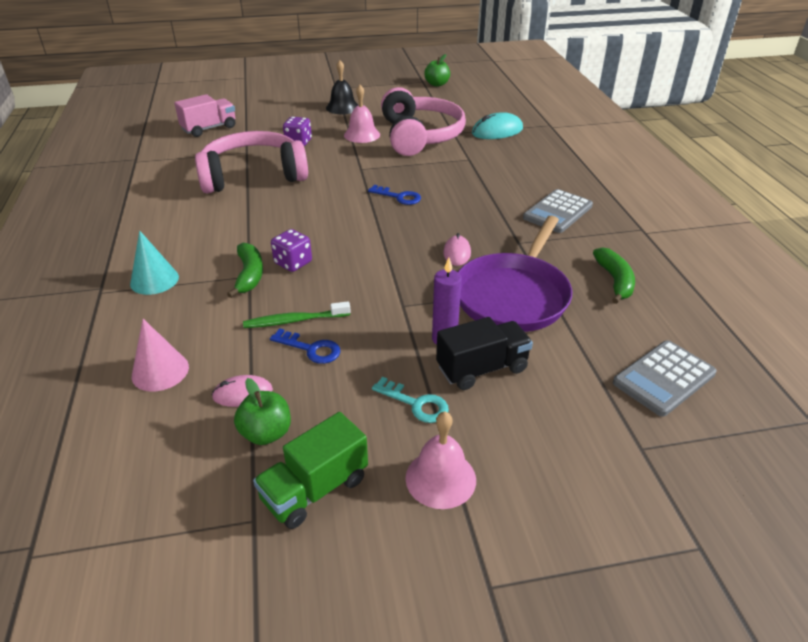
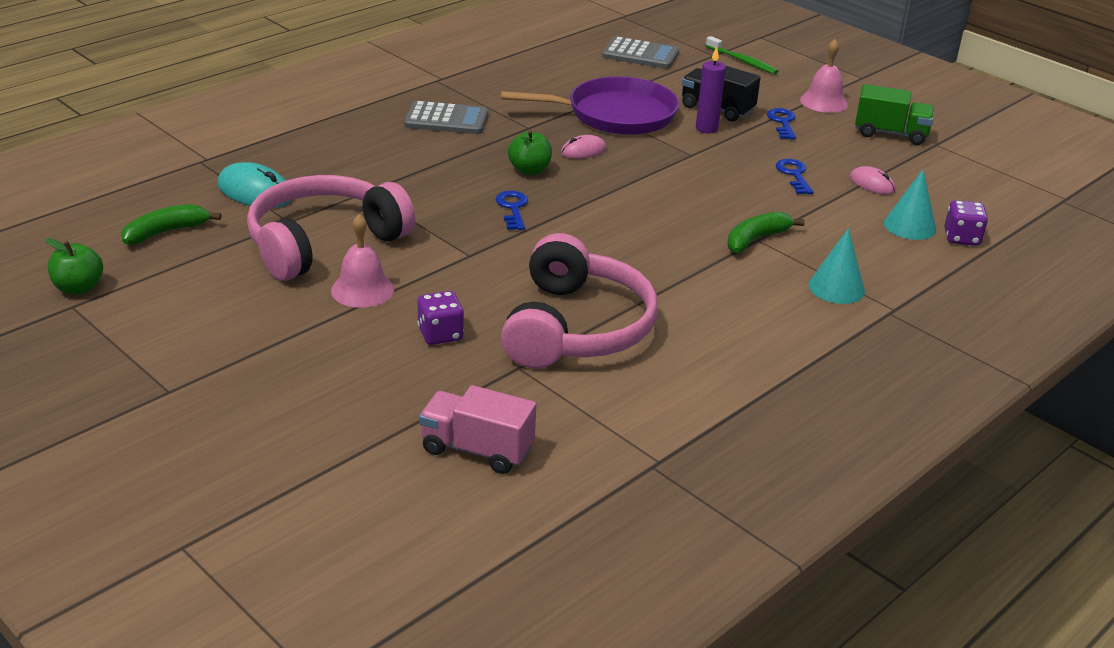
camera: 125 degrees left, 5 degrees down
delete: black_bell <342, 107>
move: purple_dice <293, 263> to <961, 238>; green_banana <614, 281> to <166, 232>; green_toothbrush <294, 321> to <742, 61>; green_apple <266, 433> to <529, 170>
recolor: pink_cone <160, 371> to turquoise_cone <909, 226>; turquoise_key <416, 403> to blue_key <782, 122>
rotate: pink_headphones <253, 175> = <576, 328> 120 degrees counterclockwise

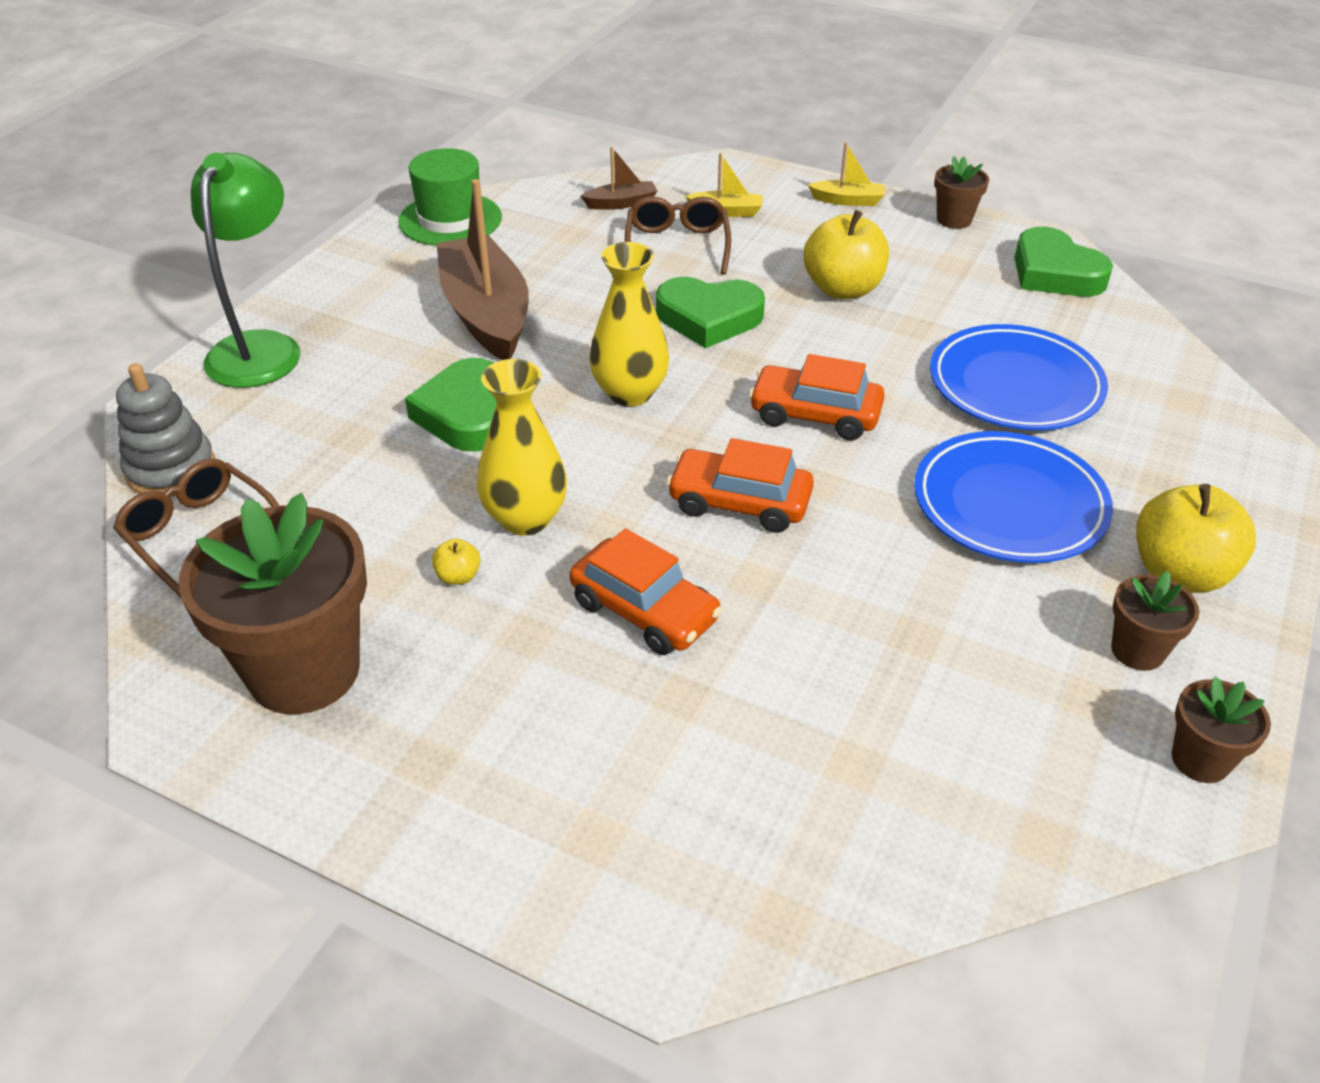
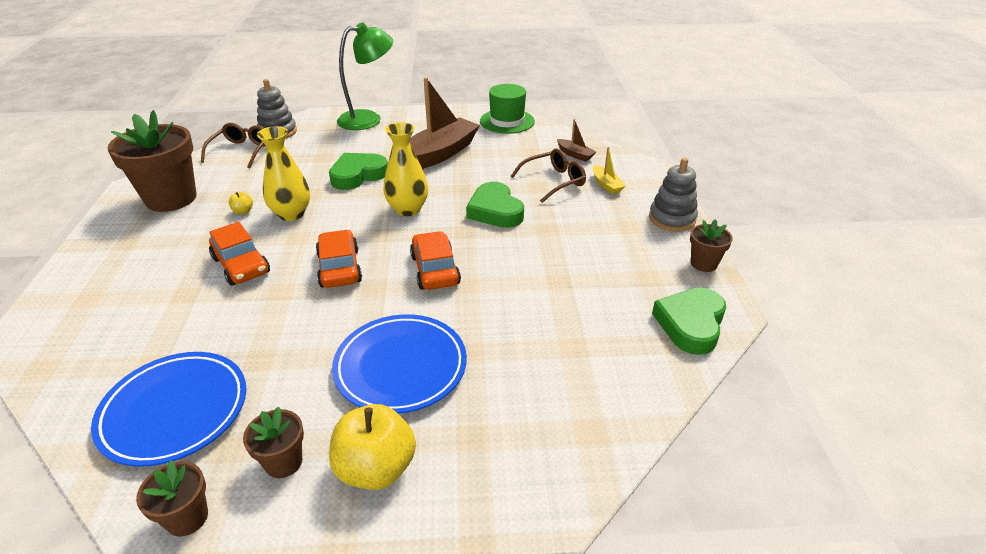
camera: 60 degrees right, 5 degrees down
delete: yellow_apple <842, 289>
move: blue_plate <1015, 385> to <175, 411>
replace: yellow_boat <847, 200> to grey_stacking_toy <672, 218>
rotate: orange_car <645, 610> = <241, 265> 45 degrees counterclockwise

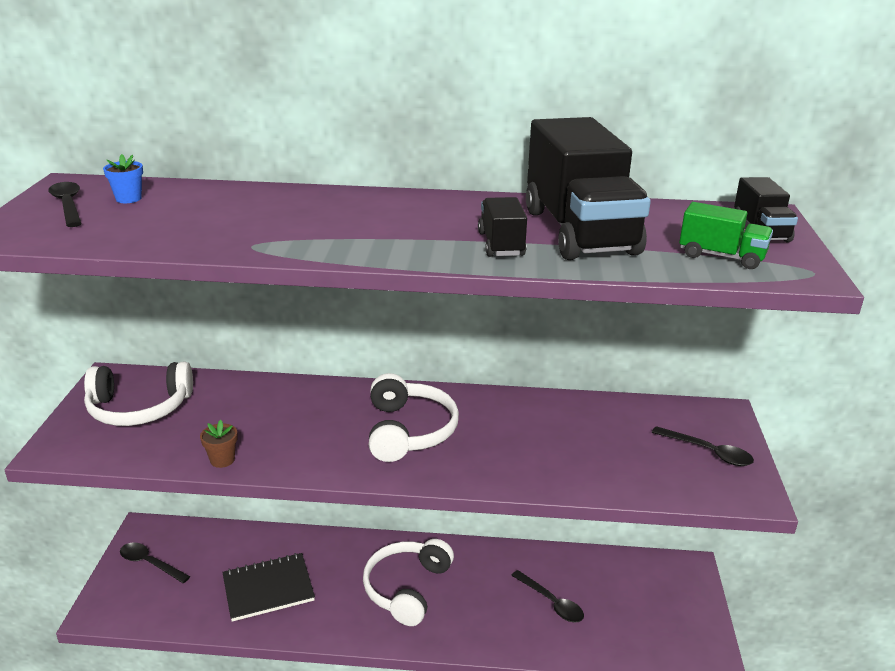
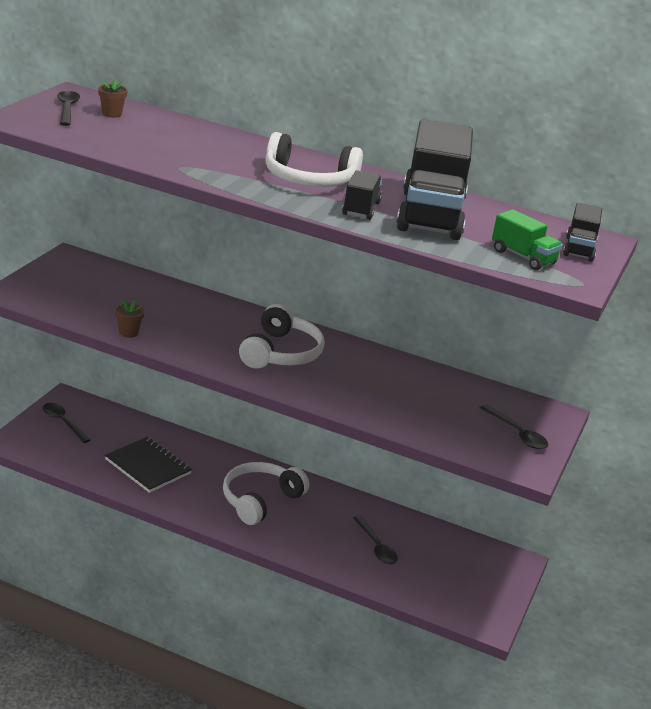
camera: 15 degrees right, 0 degrees up
move: white_headphones <139, 408> to <308, 179>
recolor: blue_flower_pot <128, 199> to brown_flower_pot <112, 114>
rotate: black_notebook <268, 588> = <148, 466> 45 degrees clockwise

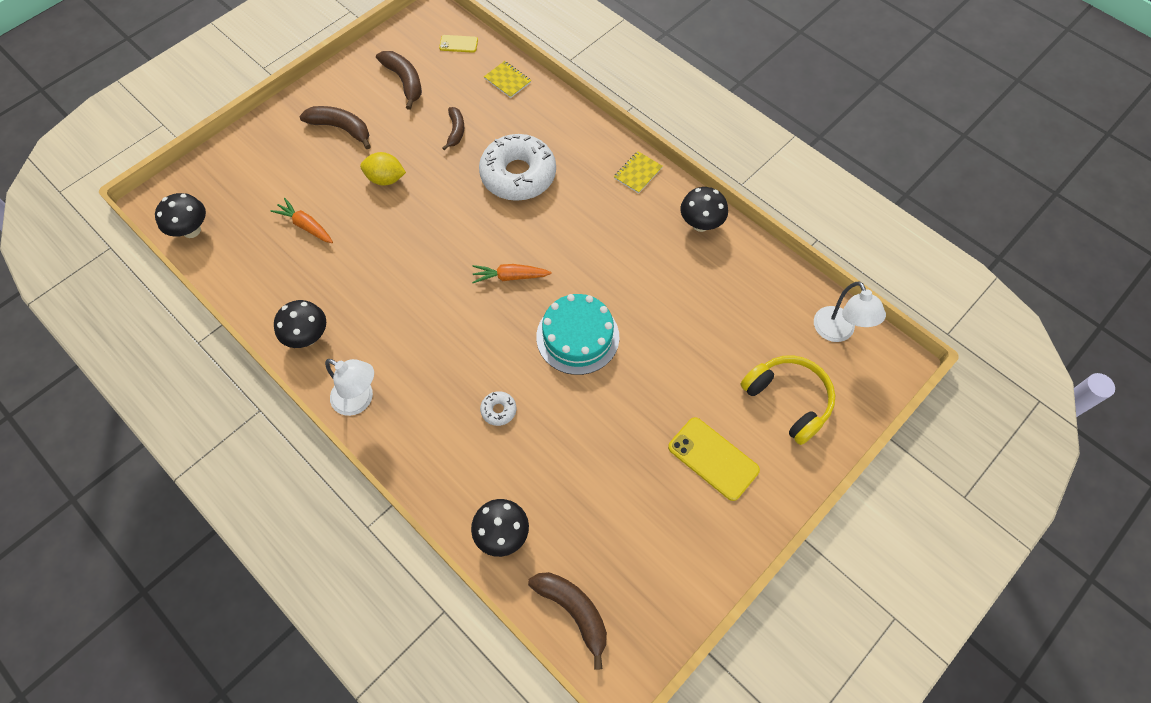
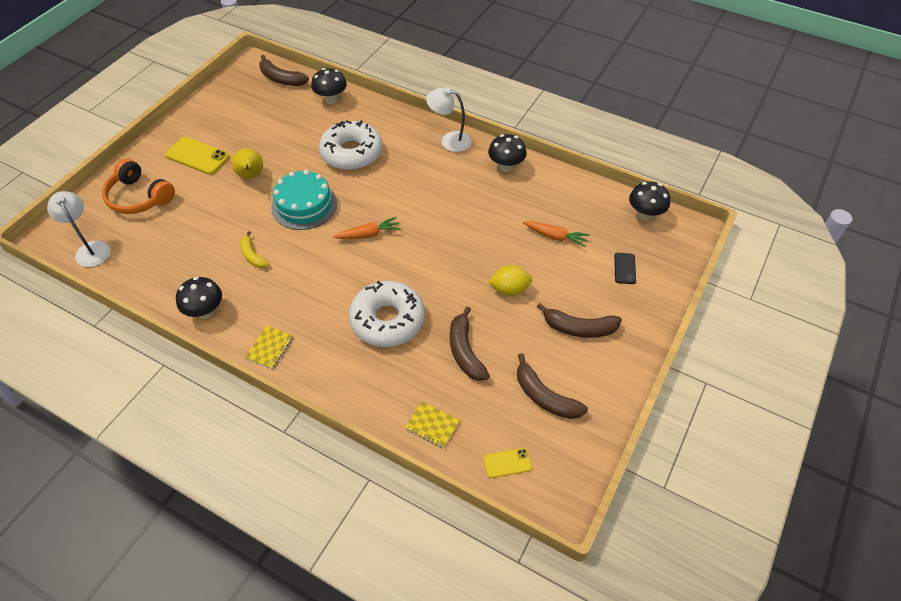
camera: 165 degrees right, 10 degrees down
insert: yellow_pear <251, 176>; yellow_banana <253, 256>; black_phone <624, 268>
recolor: yellow_headphones <788, 400> to orange_headphones <139, 197>
resize: brown_banana <456, 131> = <465, 351> x1.55; white_donut <498, 410> = <351, 153> x2.46

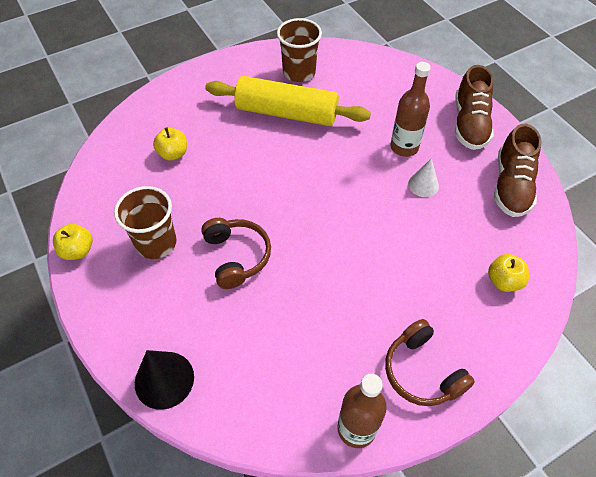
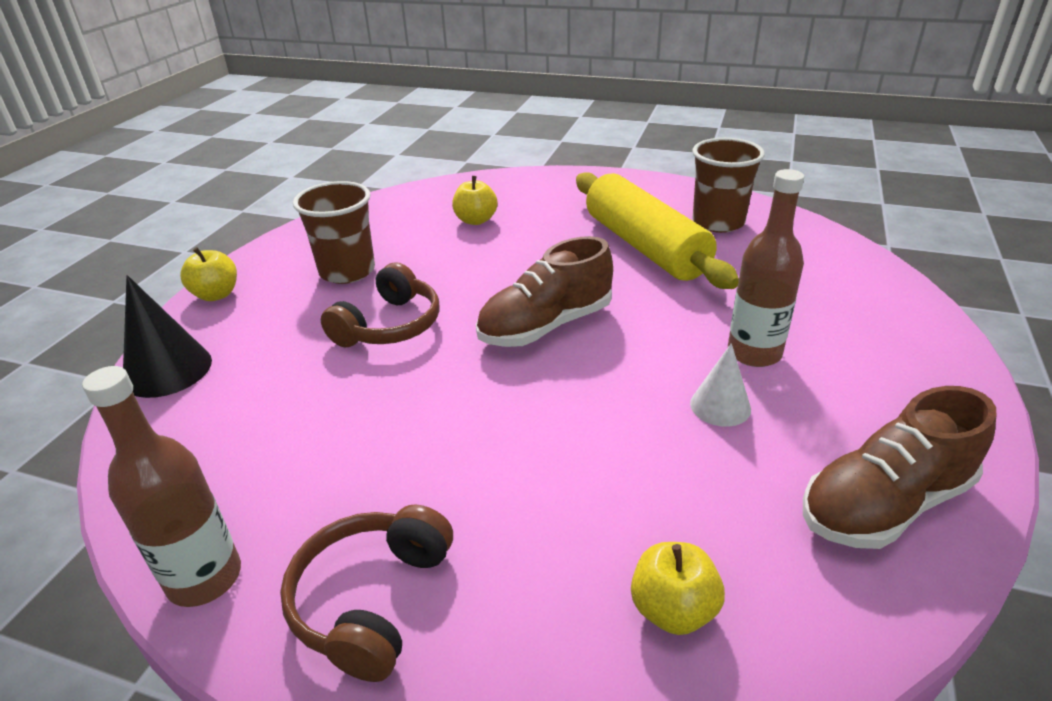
camera: 50 degrees right, 20 degrees down
move: brown_shoe <469, 124> to <546, 326>; yellow_apple <78, 250> to <216, 294>

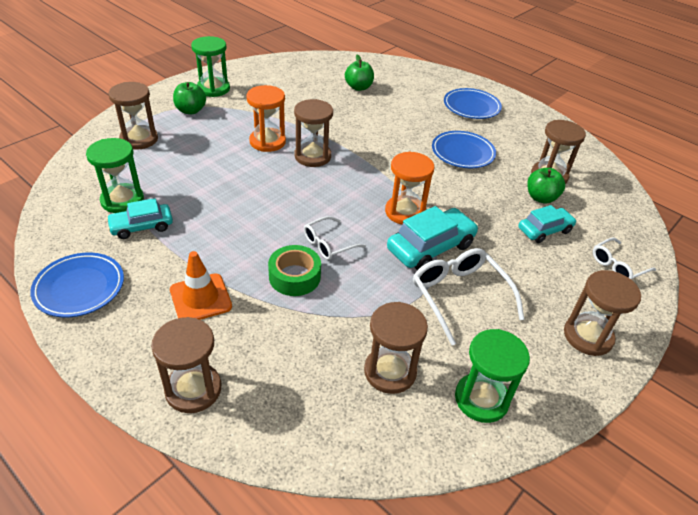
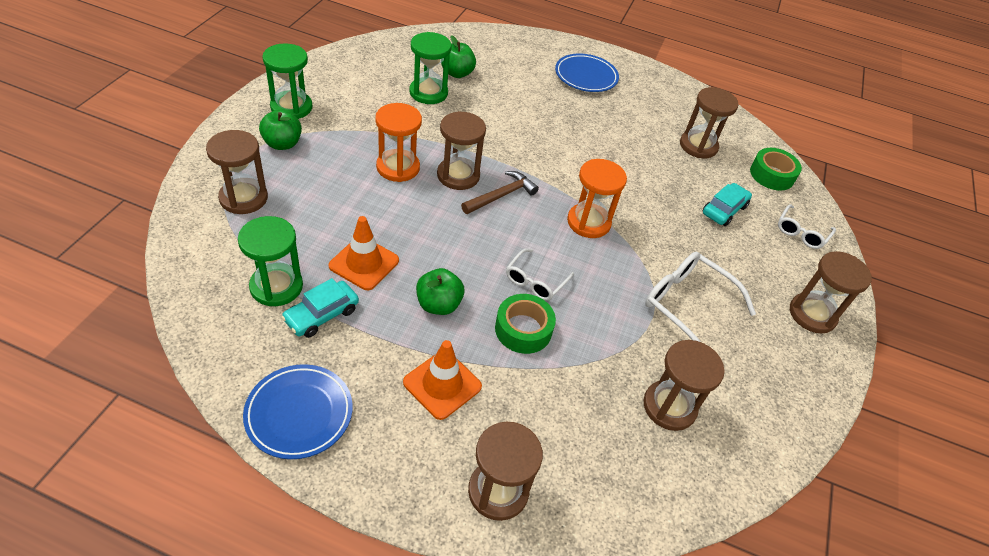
camera: 25 degrees left, 5 degrees up
delete: blue_plate <462, 153>; turquoise_car <430, 247>
insert: green_tape <772, 175>; brown_hammer <501, 195>; orange_traffic_cone <364, 263>
move: green_apple <541, 198> to <438, 304>; green_hourglass <481, 399> to <428, 93>

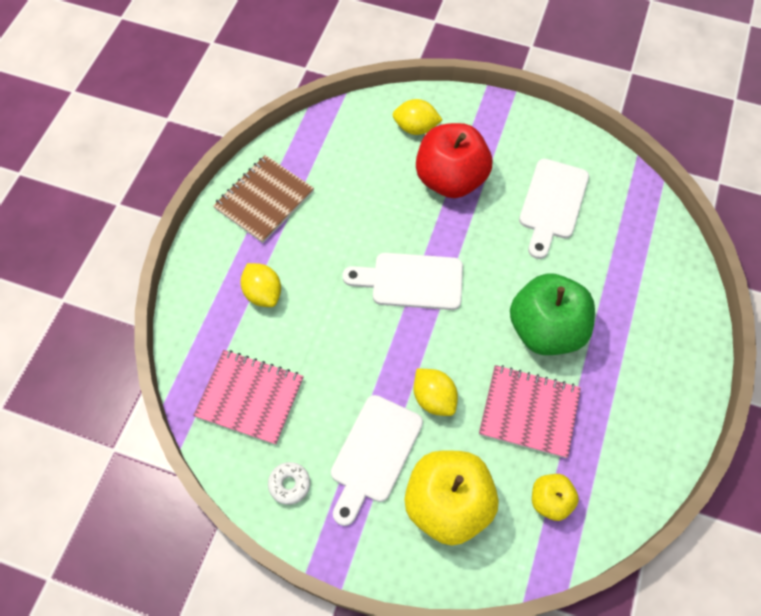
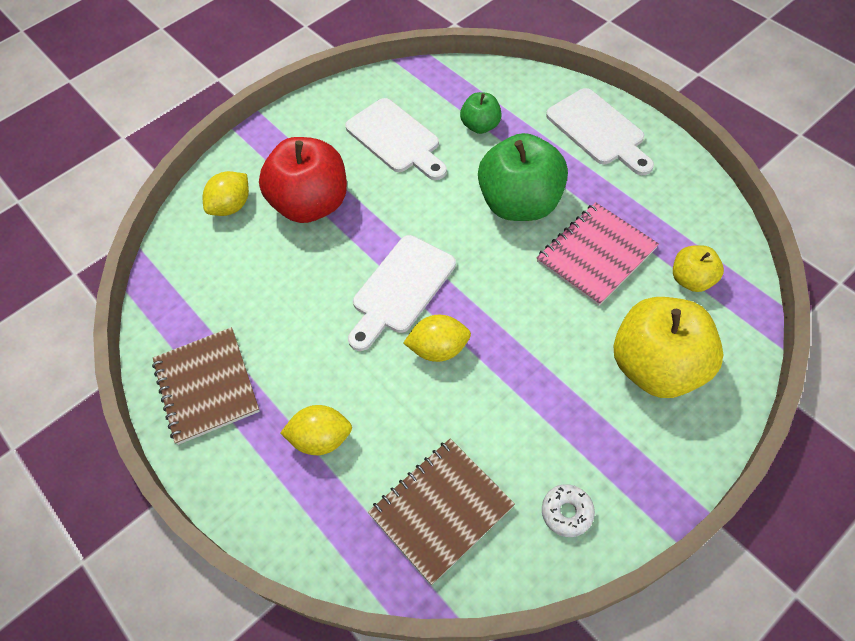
camera: 55 degrees left, 5 degrees down
insert: green_apple <481, 126>
move: yellow_lemon <434, 398> to <439, 348>; white_cutting_board <374, 454> to <598, 130>
recolor: pink_notebook <250, 397> to brown_notebook <441, 510>

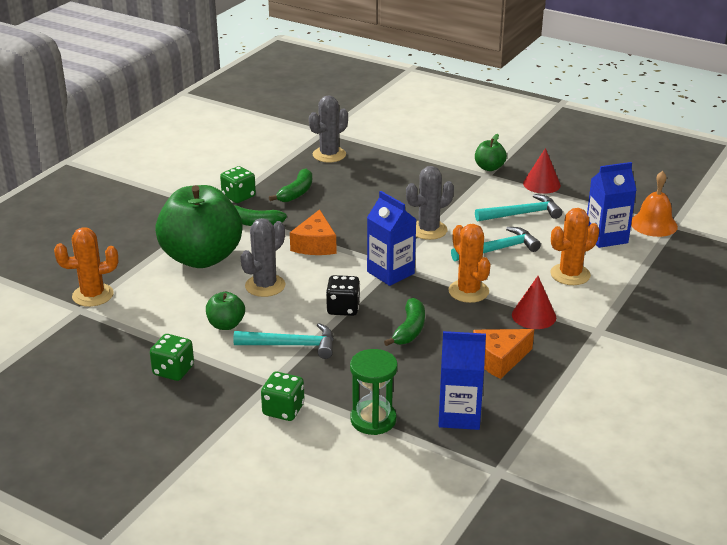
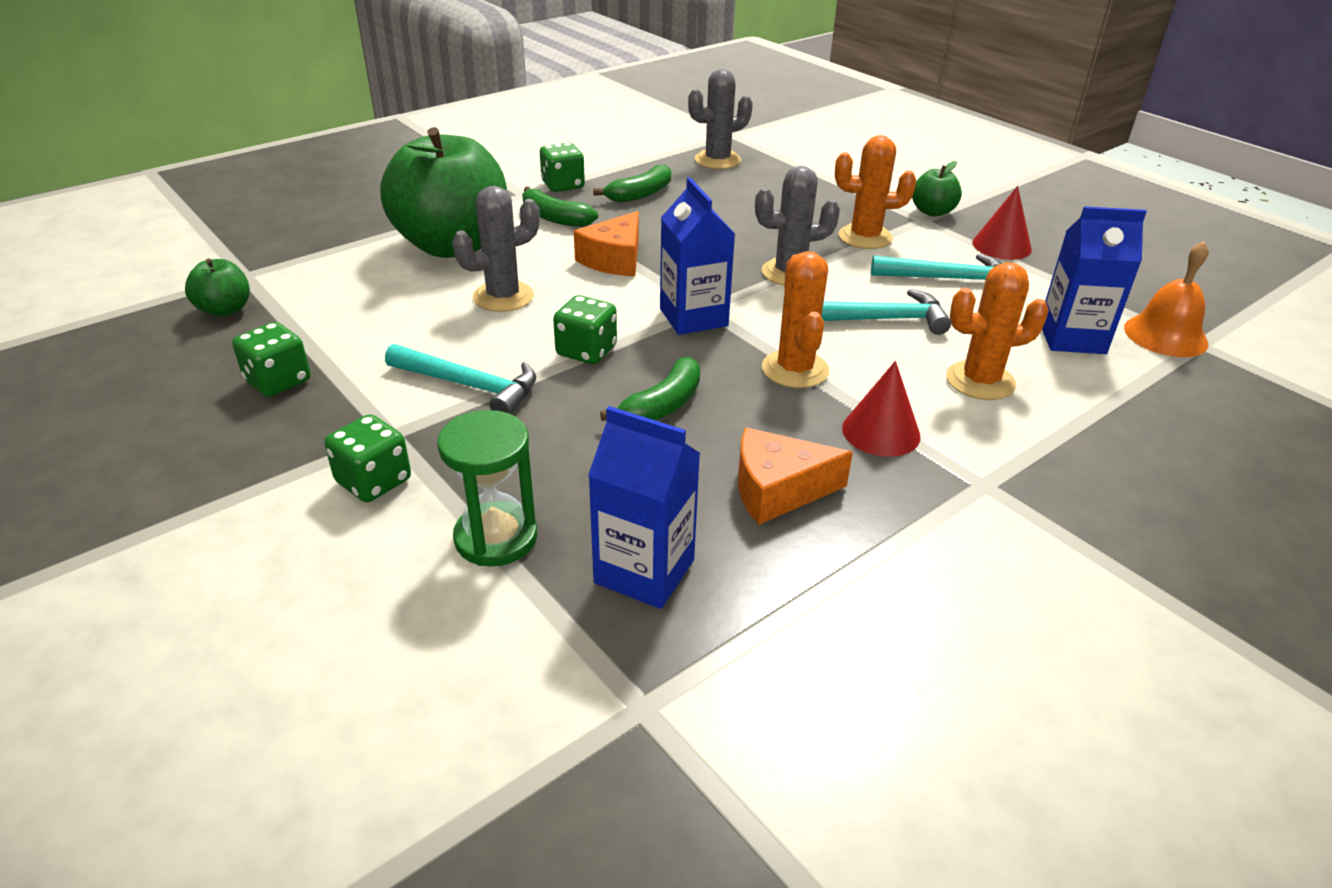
camera: 20 degrees right, 5 degrees up
move: orange_cactus <93, 295> to <865, 237>; green_apple <226, 325> to <225, 310>
recolor: black_dice <343, 308> to green_dice <586, 351>

